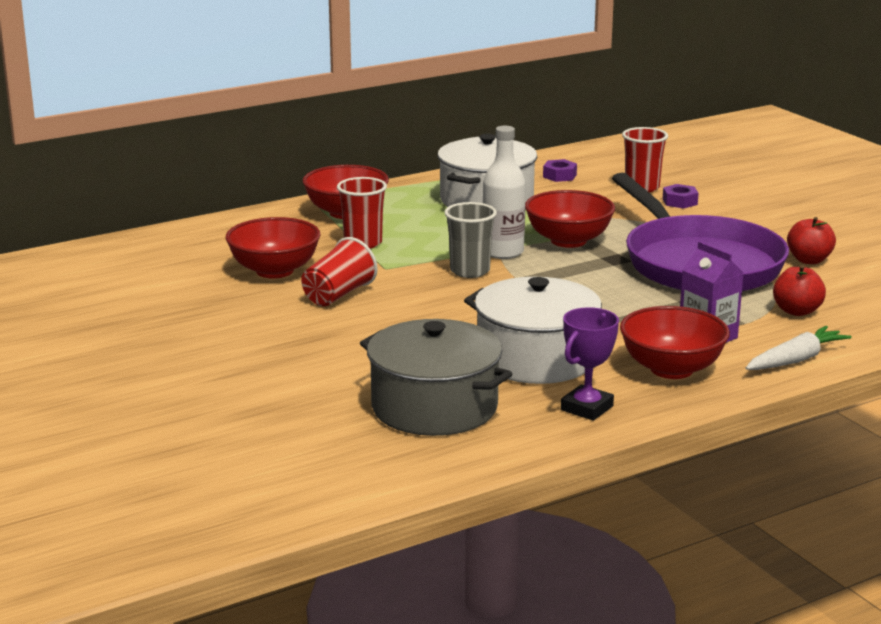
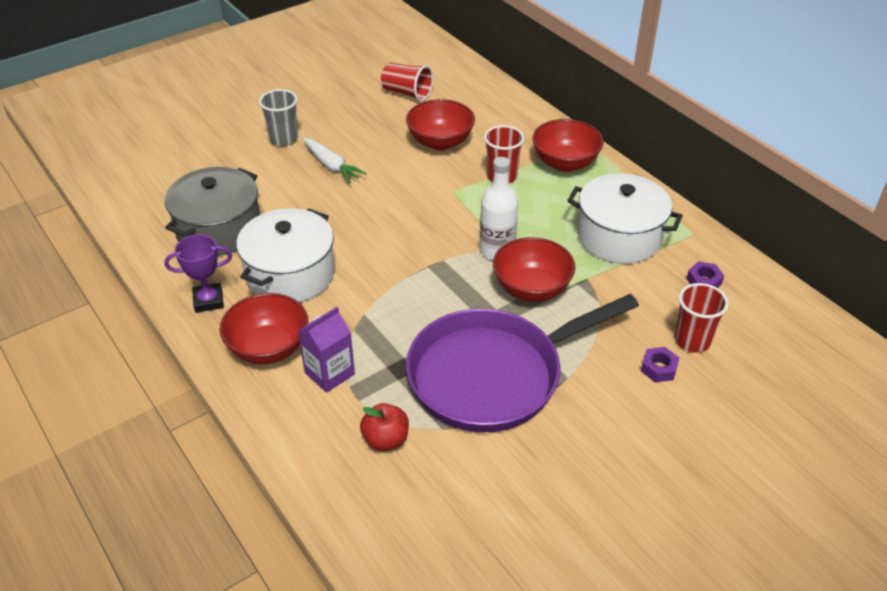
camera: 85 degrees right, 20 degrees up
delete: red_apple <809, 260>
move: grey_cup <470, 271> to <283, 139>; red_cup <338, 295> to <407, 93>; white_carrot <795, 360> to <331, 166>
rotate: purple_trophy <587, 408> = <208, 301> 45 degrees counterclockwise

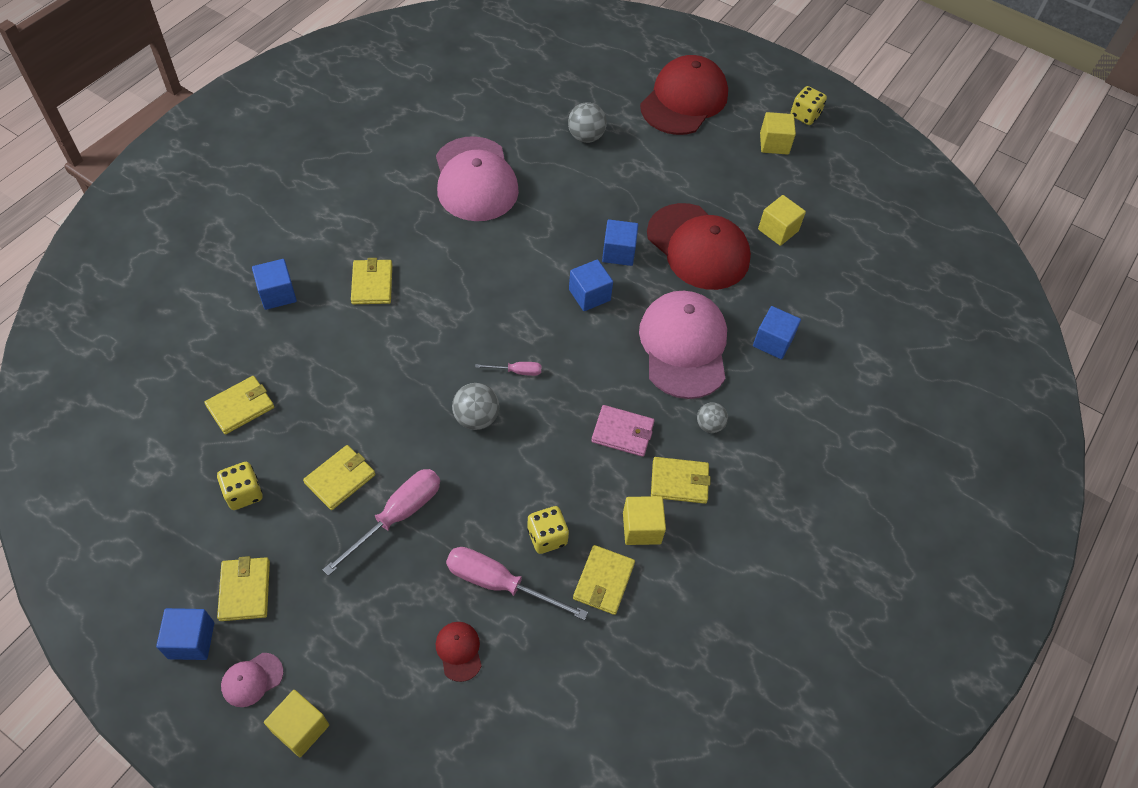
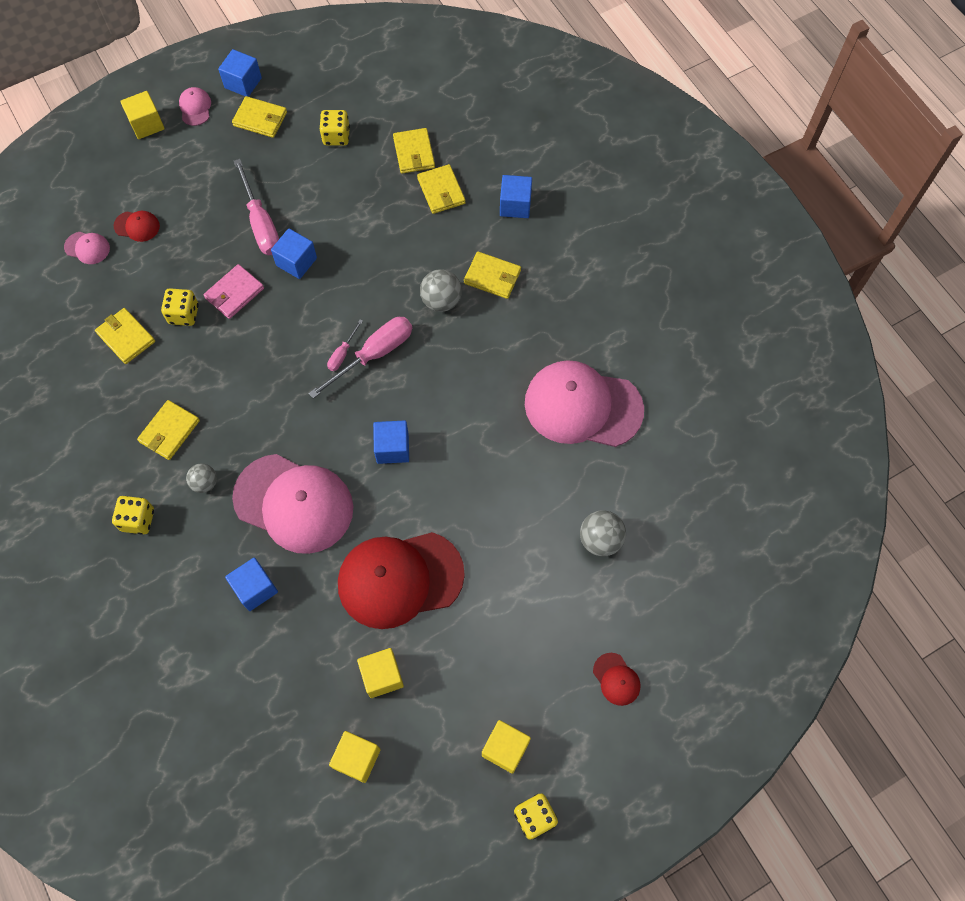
camera: 120 degrees right, 10 degrees up
insert: pink_cap <87, 248>; yellow_dice <138, 520>
move: blue_cube <618, 252> to <296, 262>; grey_ball <476, 418> to <441, 301>; pink_wallet <623, 432> to <234, 293>; yellow_wallet <340, 479> to <441, 191>; yellow_cube <641, 528> to <357, 758>; pink_screwdriver <499, 583> to <374, 355>
resize: red_cap <684, 100> = <616, 679> x0.41

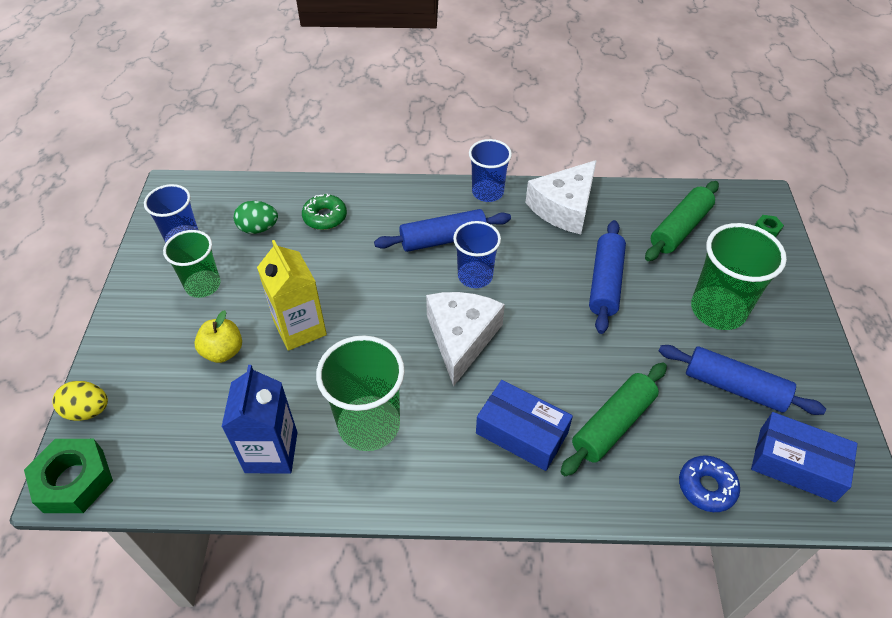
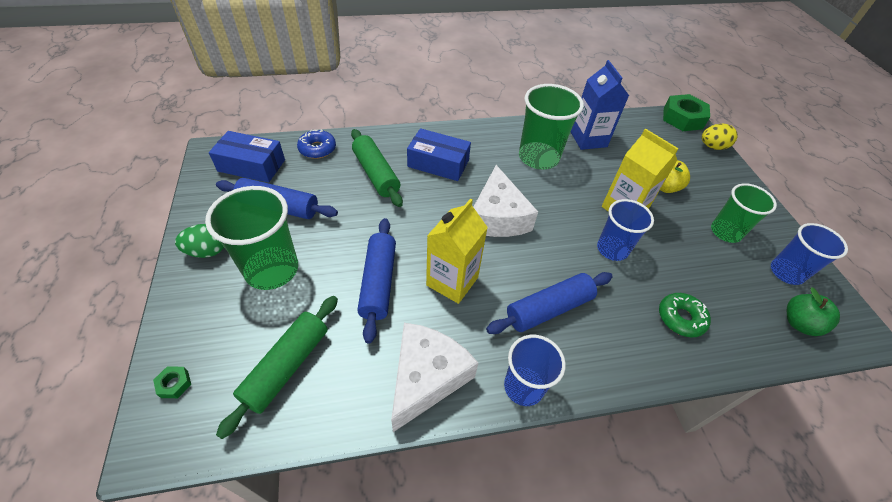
camera: 165 degrees right, 0 degrees up
insert: yellow_carton <452, 281>; green_apple <799, 323>
move: green_egg <258, 228> to <207, 251>; blue_cup <475, 276> to <612, 249>
rotate: green_rolling_pin <613, 424> = <376, 174> 60 degrees counterclockwise

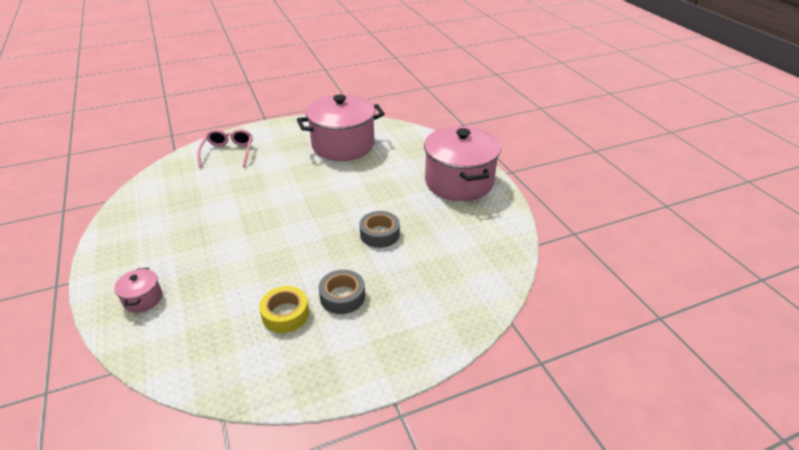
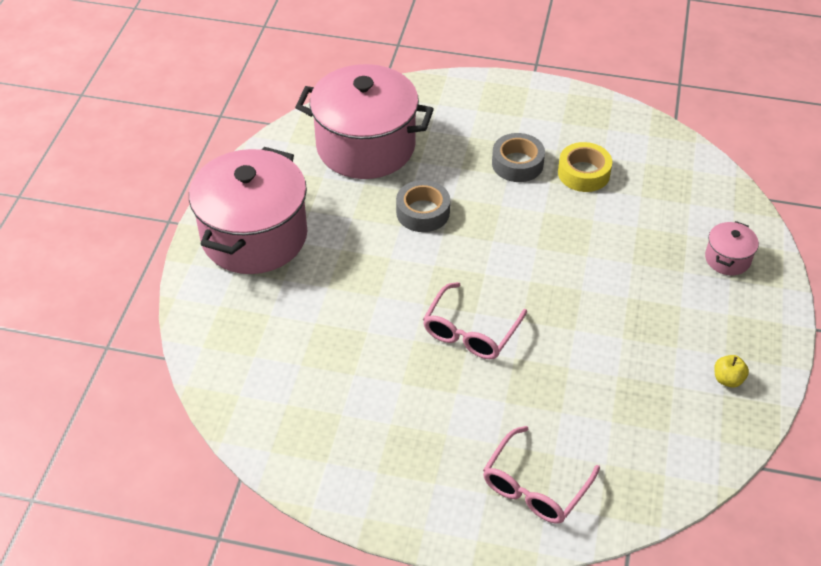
camera: 145 degrees left, 10 degrees up
insert: pink_glasses <470, 332>; yellow_apple <727, 379>
move: pink_pot <343, 145> to <365, 146>

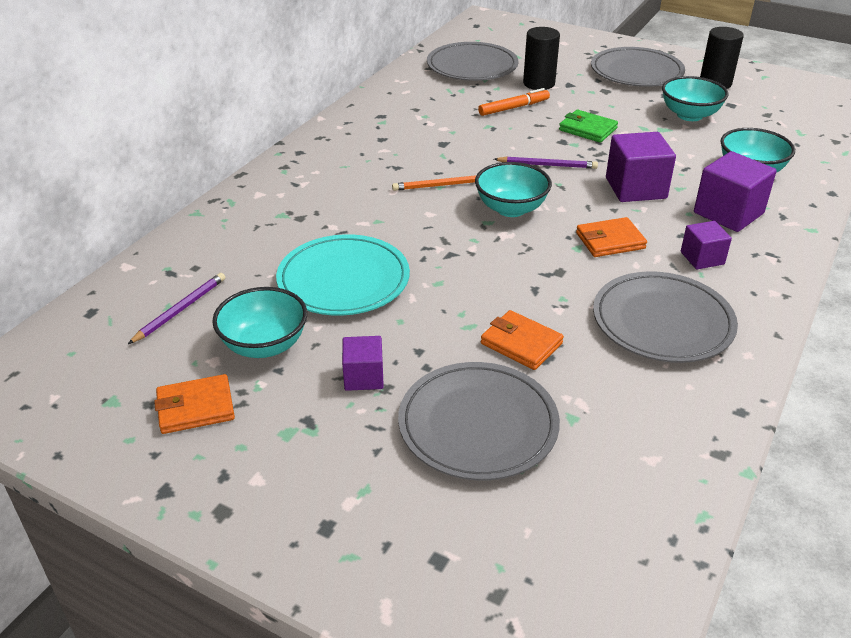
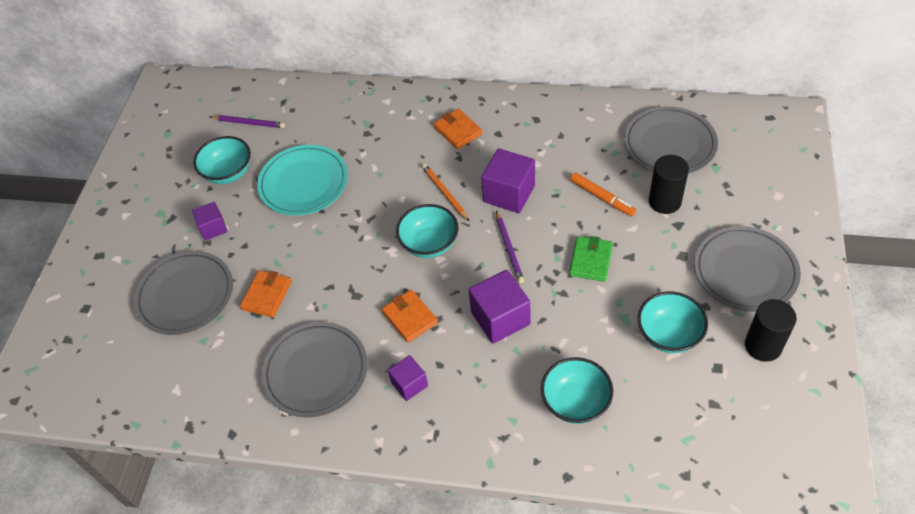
camera: 75 degrees right, 15 degrees up
move: purple_cube <728, 213> to <509, 193>; orange_wallet <195, 407> to <458, 131>

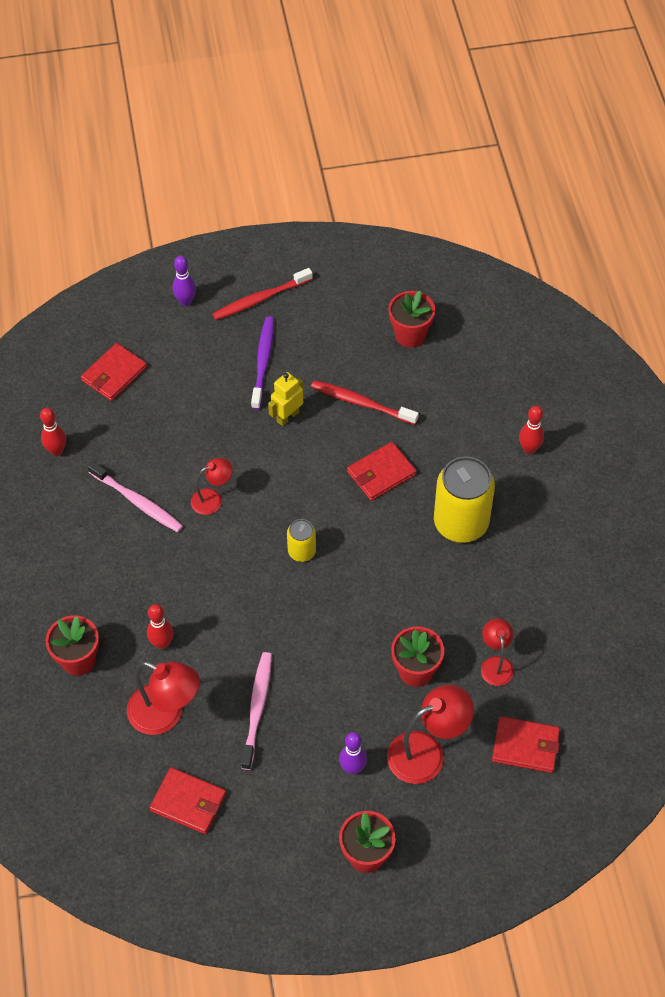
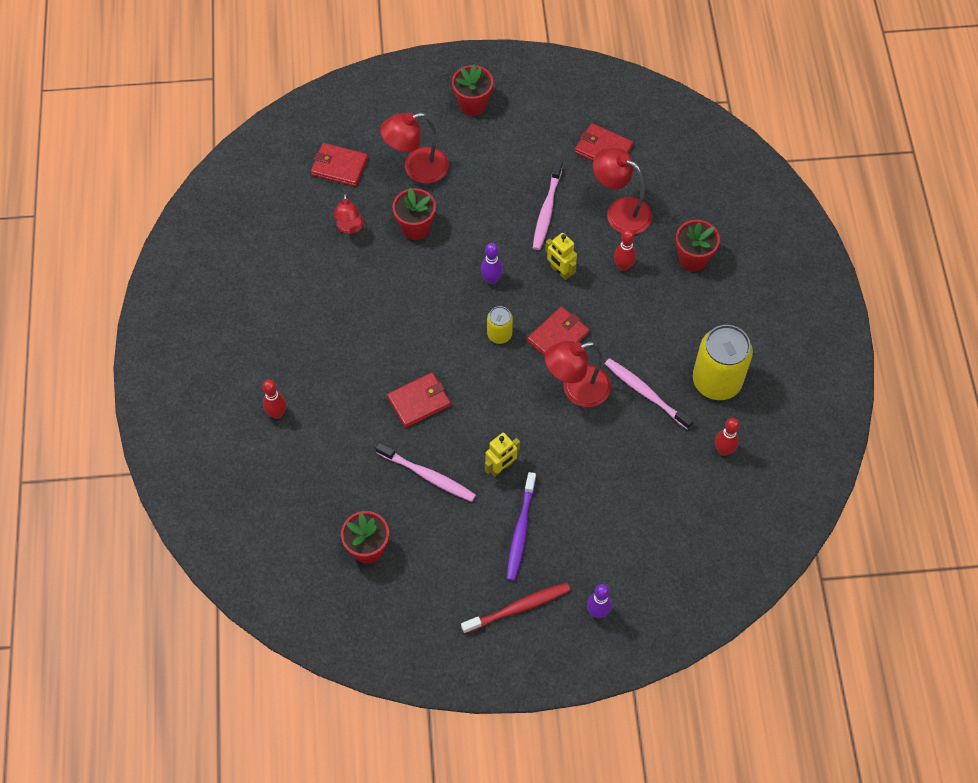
camera: 175 degrees left, 5 degrees up
insert: yellow_robot <560, 271>
move: red_wallet <114, 374> to <558, 337>; yellow_can <461, 523> to <716, 381>; purple_bowling_pin <352, 768> to <491, 280>
recolor: red_toothbrush <361, 403> to pink_toothbrush <428, 476>
resize: red_lamp <212, 499> = <576, 390> x1.68

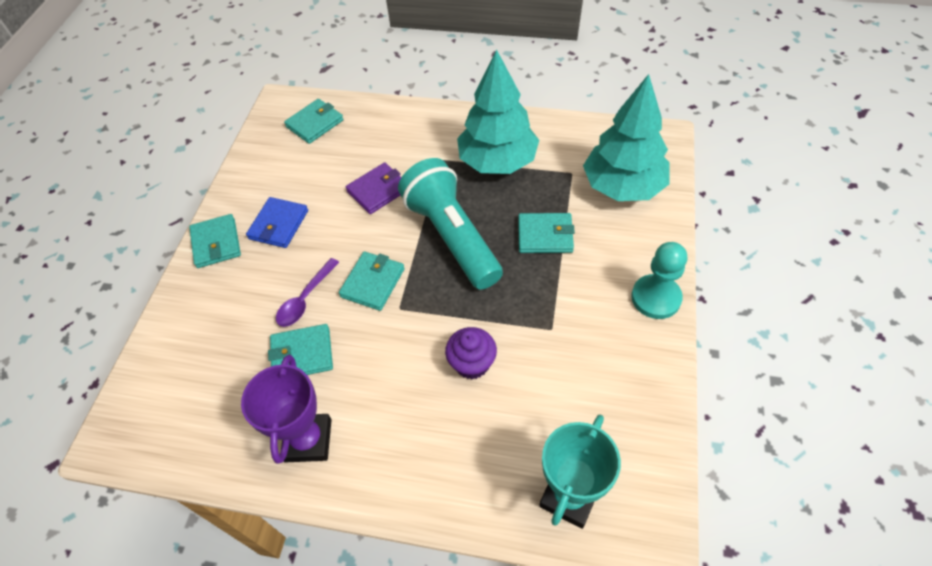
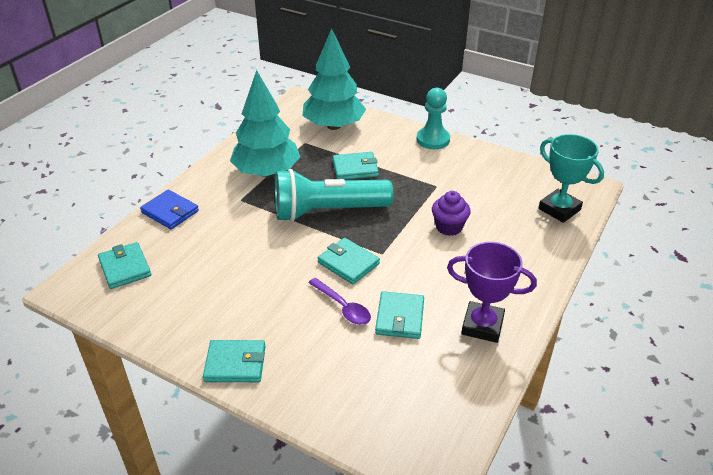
camera: 75 degrees left, 15 degrees down
delete: purple_wallet <378, 190>
move: blue_wallet <278, 225> to <170, 212>
rotate: turquoise_wallet <545, 235> = <355, 168> 60 degrees clockwise

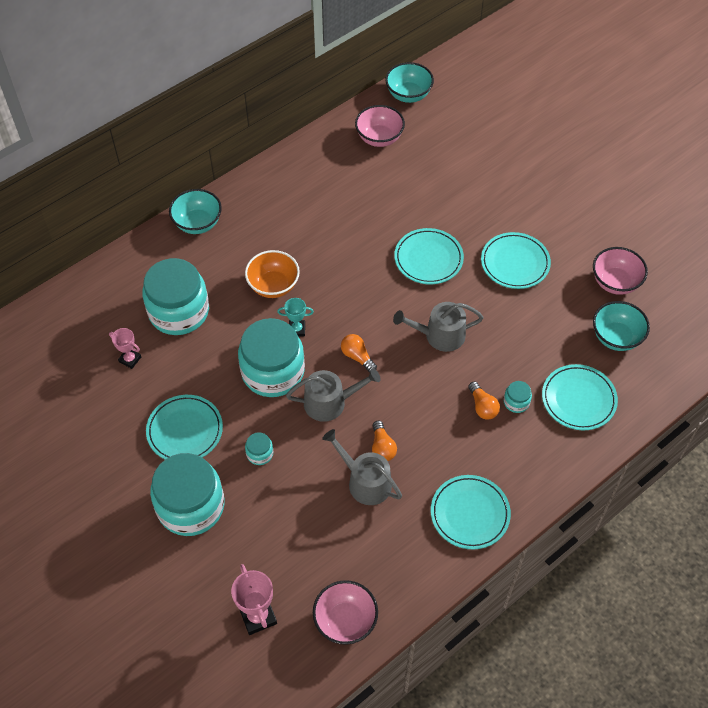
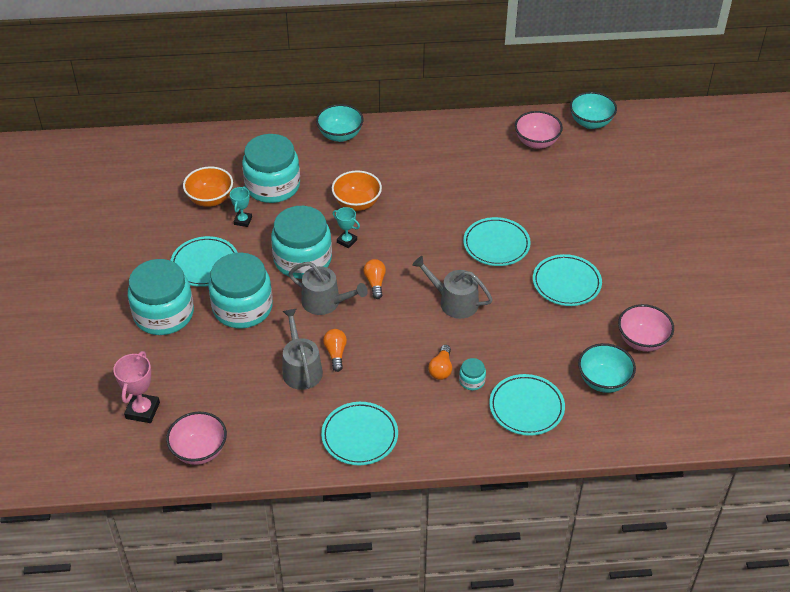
camera: 35 degrees right, 10 degrees down
insert: turquoise_trophy <243, 221>
replace: pink_trophy <130, 359> to orange_bowl <210, 199>
rotate: orange_light_bulb <382, 447> = <336, 353> 150 degrees clockwise
resize: turquoise_jar <260, 453> = <242, 308> x2.45

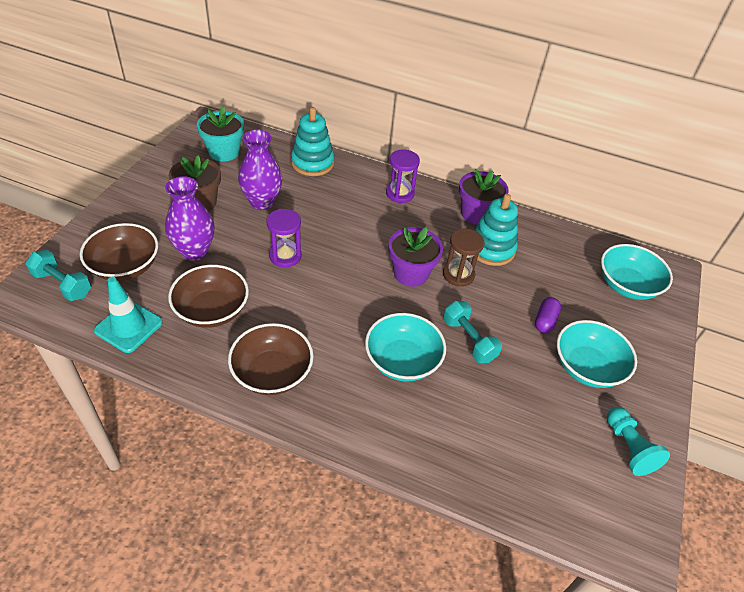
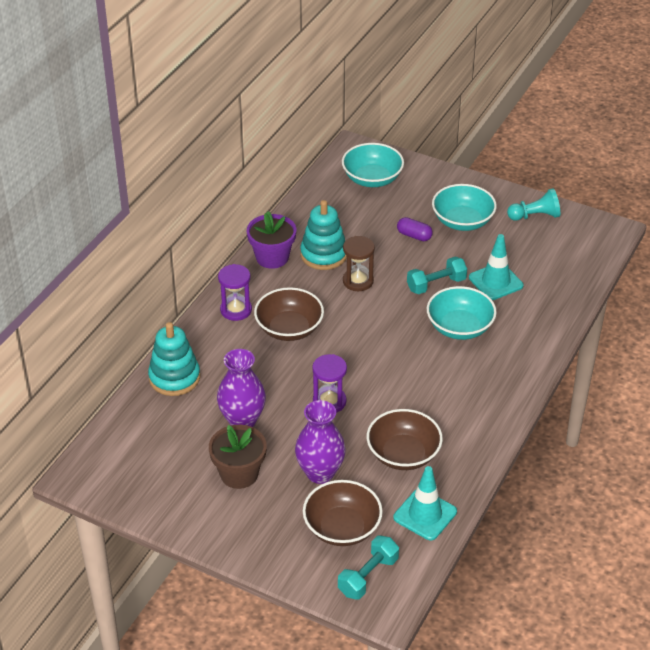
camera: 80 degrees left, 5 degrees down
delete: turquoise_flower_pot <224, 152>; purple_flower_pot <411, 273>
insert: turquoise_traffic_cone <495, 282>
move: brown_bowl <272, 373> to <289, 328>

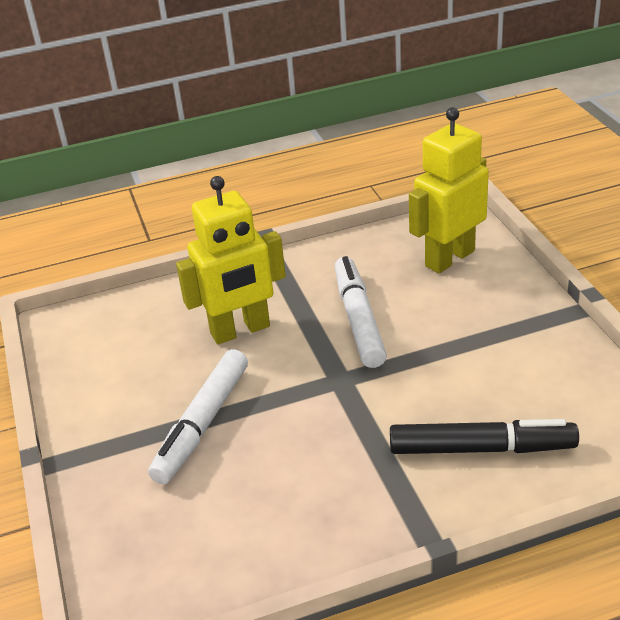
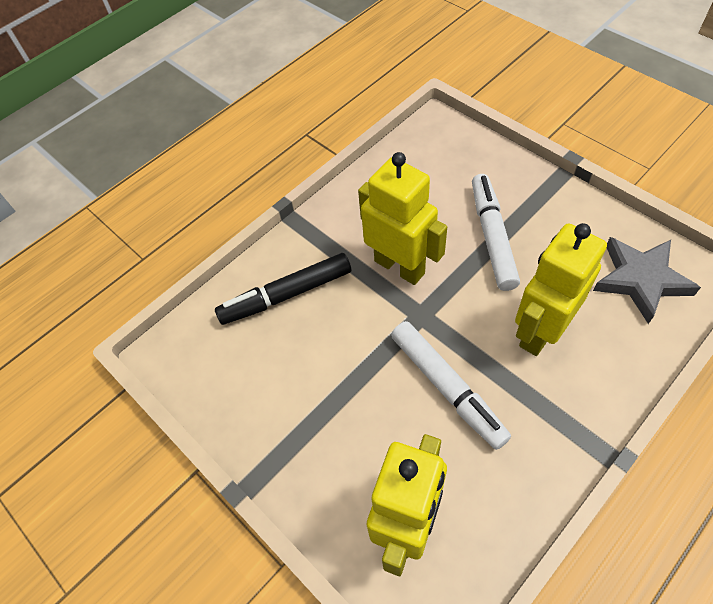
camera: 155 degrees right, 20 degrees up
insert: yellow_robot <400, 266>; grey_star <640, 280>

